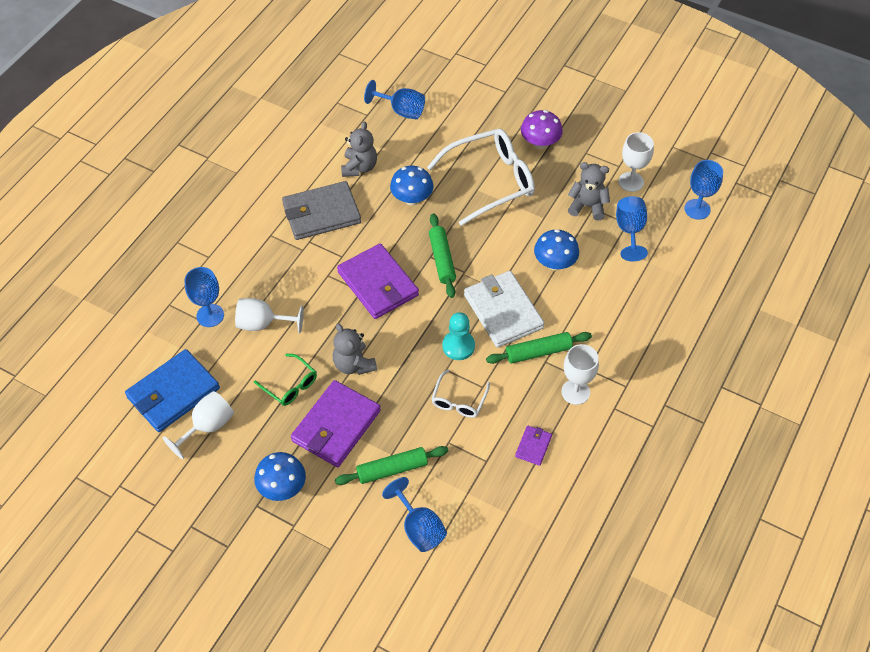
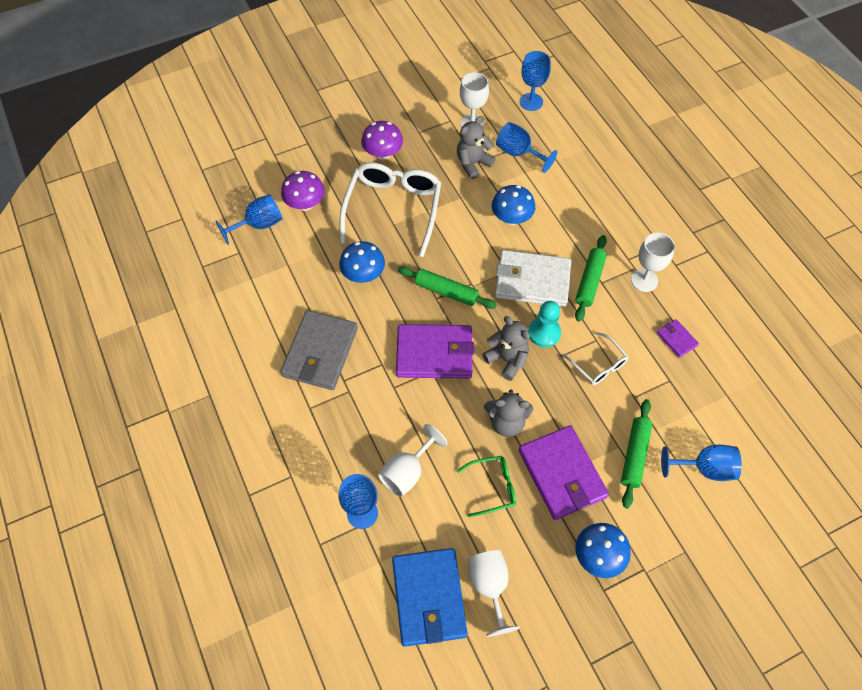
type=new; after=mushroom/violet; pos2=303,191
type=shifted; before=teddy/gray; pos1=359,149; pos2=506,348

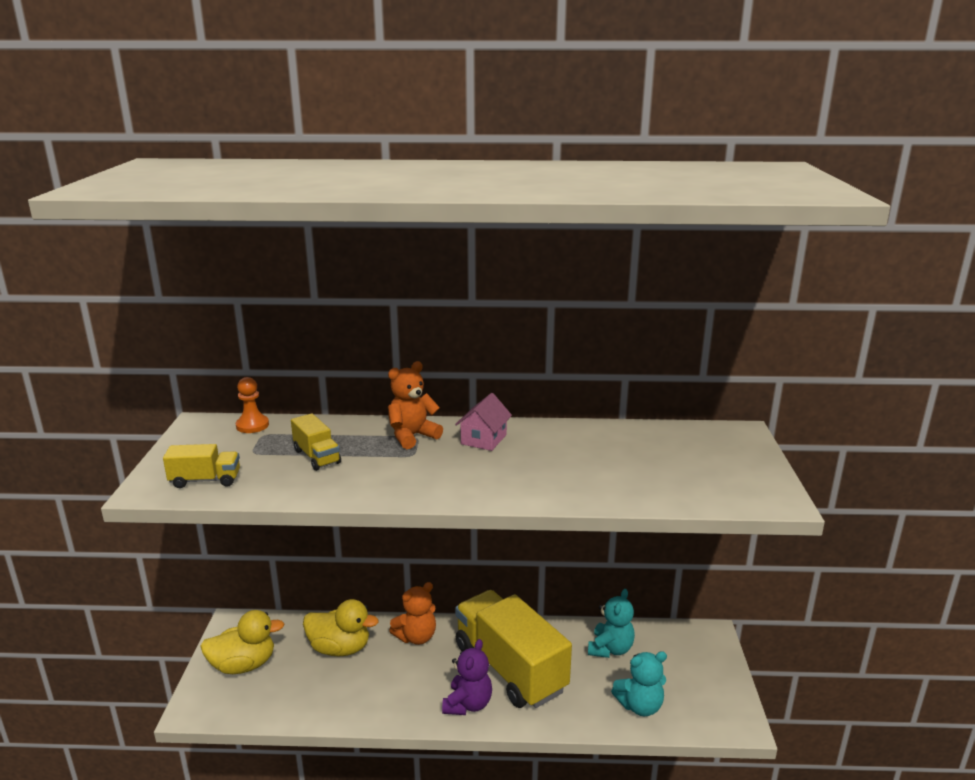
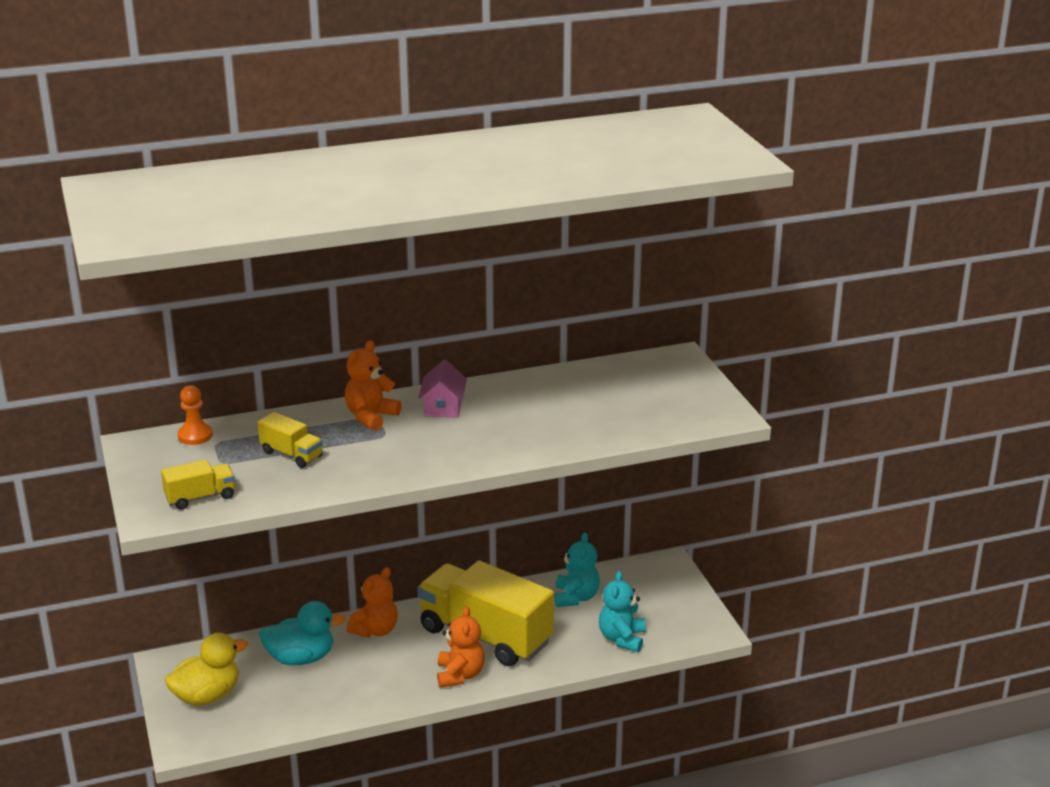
type=repainted; before=toy duck/golden; after=toy duck/teal; pos1=341,627; pos2=302,633
type=repainted; before=teddy/violet; after=teddy/bright orange; pos1=467,677; pos2=461,647
type=rotated; before=teddy/teal; pos1=639,683; pos2=622,611; turn=135

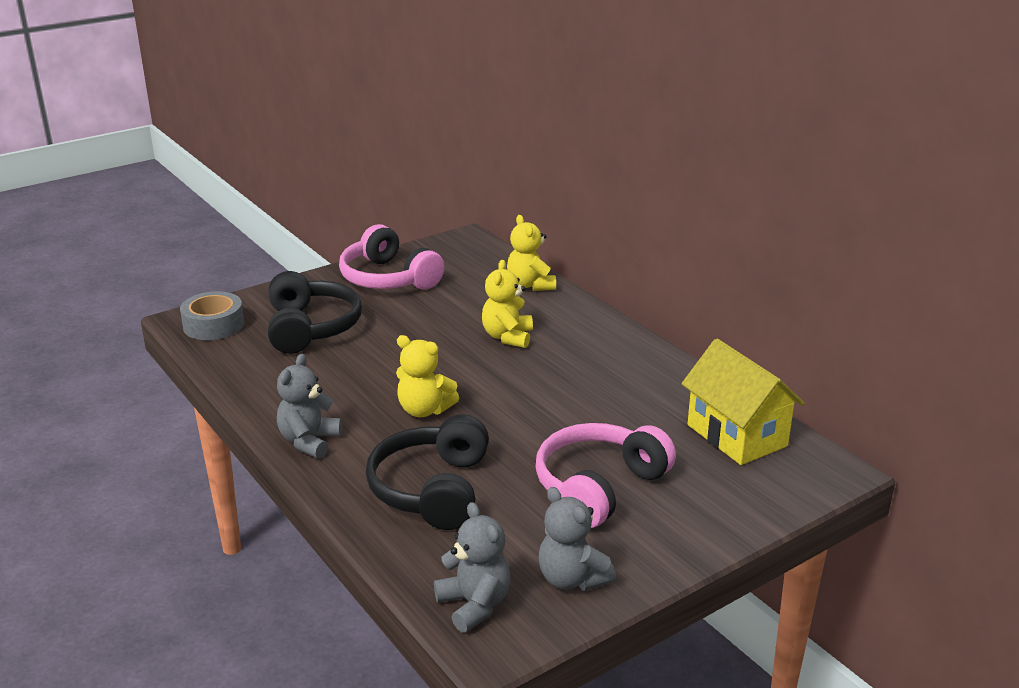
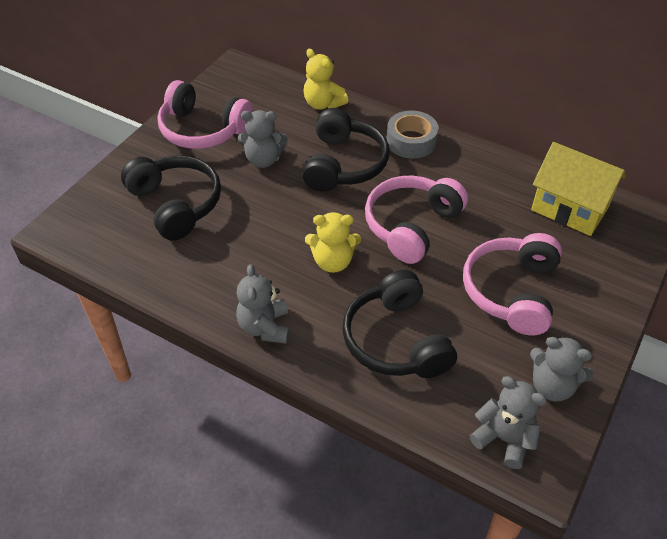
type=new; after=teddy/gray; pos2=263,139
type=swapped; before=teddy/golden; after=over-ear headphones/ebony; pos1=507,304; pos2=345,150
type=new; after=over-ear headphones/rose-pink; pos2=416,220
type=shifted; before=roll of tape/gray; pos1=212,315; pos2=413,134

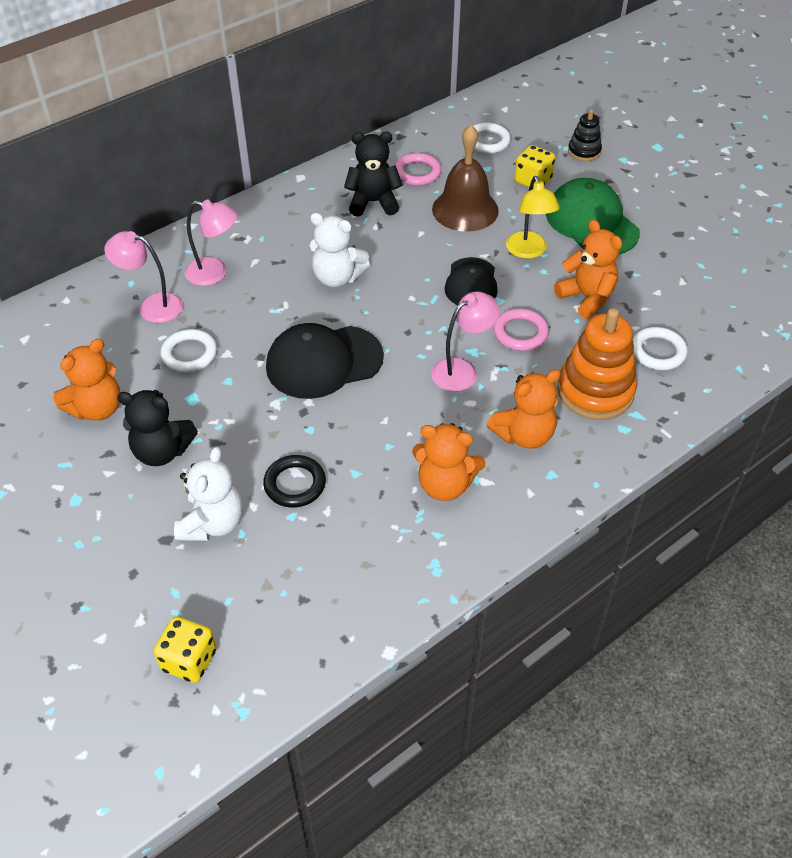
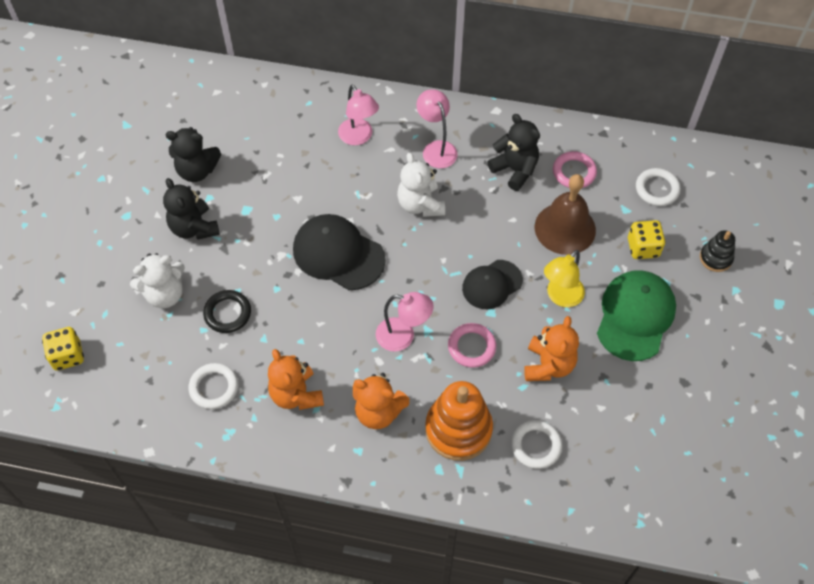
type=repainted; before=teddy/bright orange; after=teddy/ebony; pos1=86,380; pos2=193,154
type=shifted; before=hoop/white; pos1=188,351; pos2=213,386
type=shifted; before=reading lamp/rose-pink; pos1=143,277; pos2=437,128

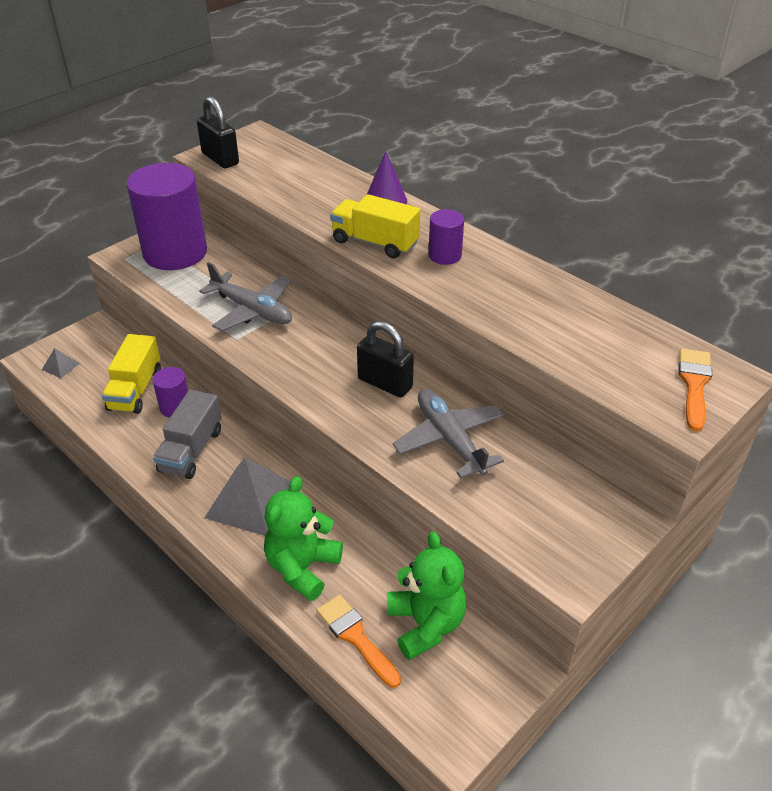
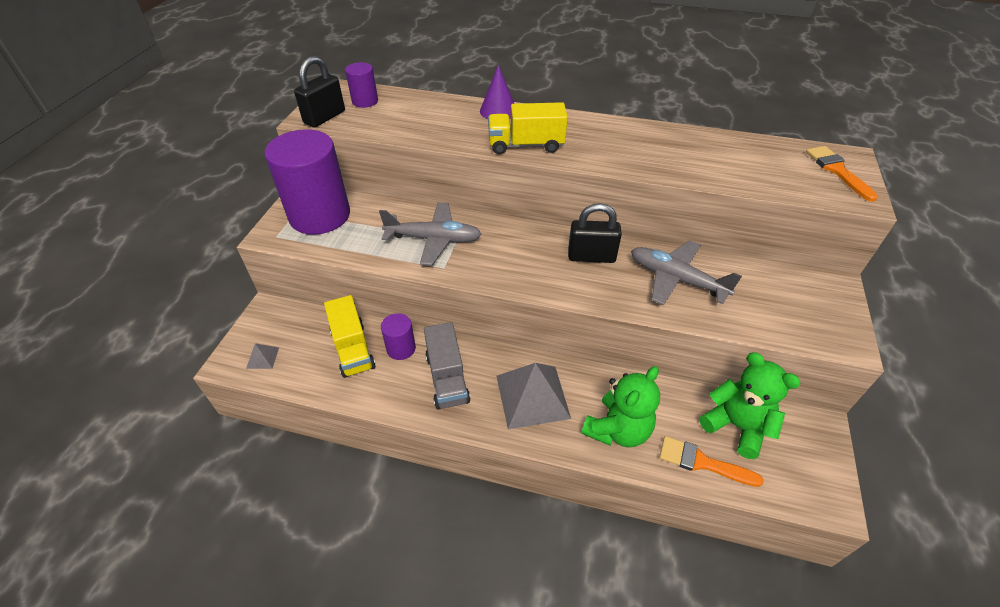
type=rotated; before=small lock/ebony; pos1=218,132; pos2=319,91; turn=-75
type=shifted; before=cylinder/violet; pos1=446,237; pos2=361,85
type=rotated; before=teddy/emerald; pos1=303,538; pos2=620,407; turn=-135

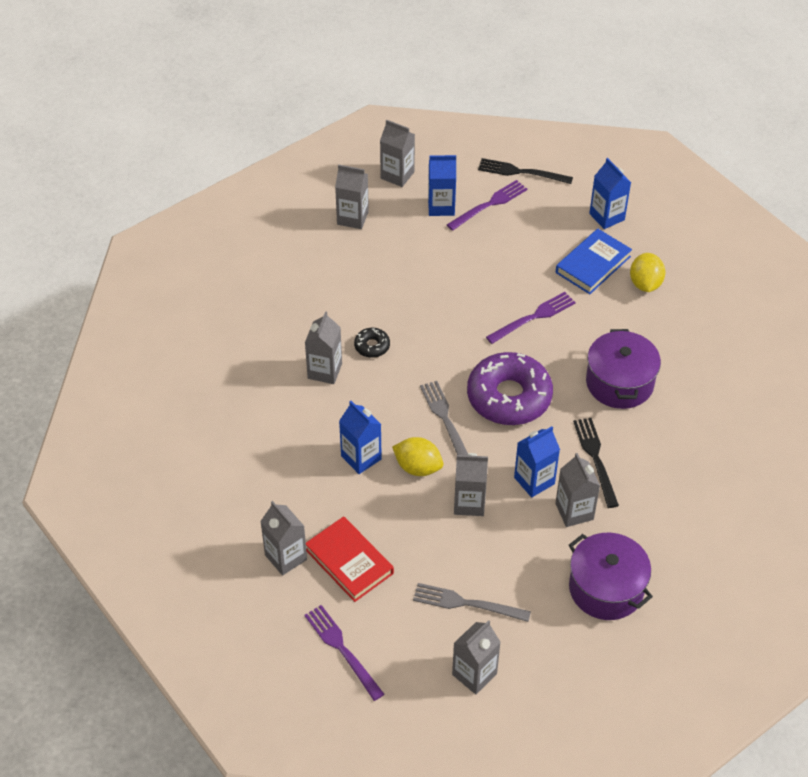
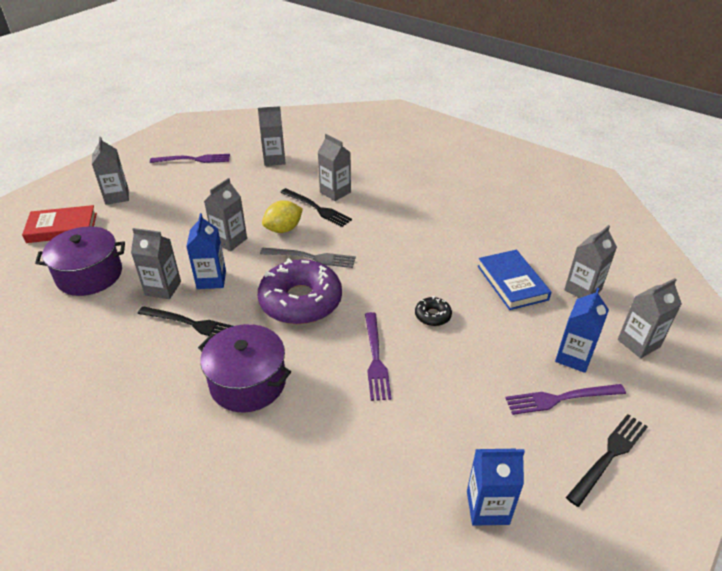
type=shifted; before=book/scarlet; pos1=350,559; pos2=59,224
type=swapped; before=carton/royal blue; after=fork/ebony; pos1=360,437; pos2=316,207
type=shifted; before=carton/gray; pos1=323,347; pos2=334,167
type=shifted; before=doughnut/ebony; pos1=372,343; pos2=433,311
type=shifted; before=book/royal blue; pos1=594,261; pos2=514,280
type=rotated; before=fork/violet; pos1=487,205; pos2=565,399; turn=90
type=gone; before=fork/gray; pos1=472,602
type=gone; before=lemon/golden; pos1=648,272

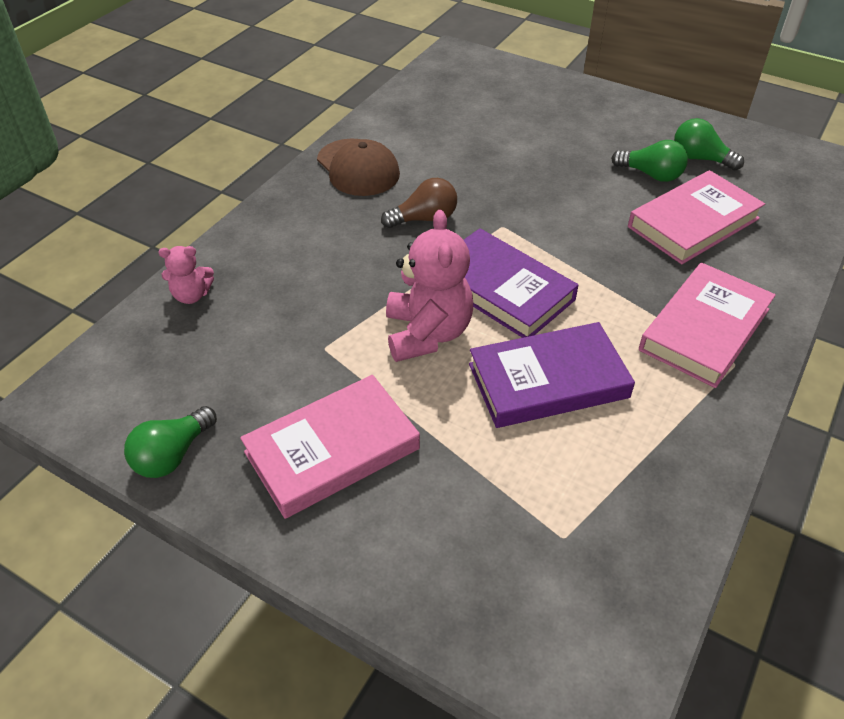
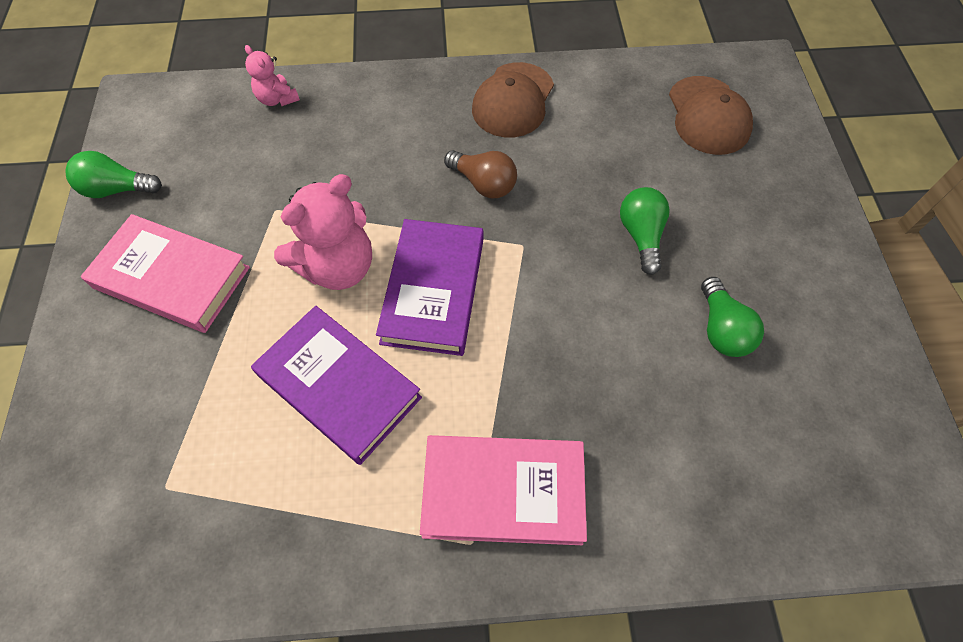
type=shifted; before=light bulb/emerald; pos1=709,144; pos2=645,231
type=new; after=baseball cap/dark brown; pos2=711,115
type=gone; before=book/rose-pink; pos1=696,217

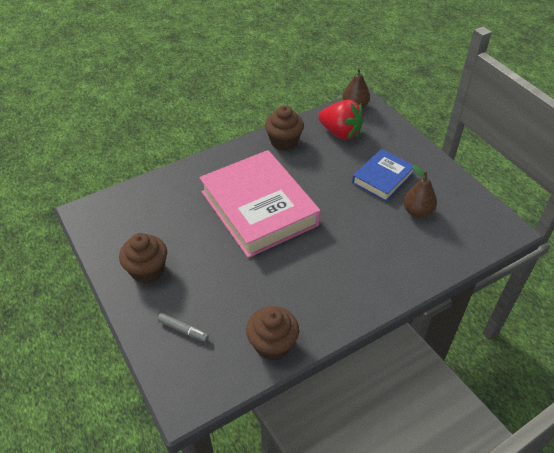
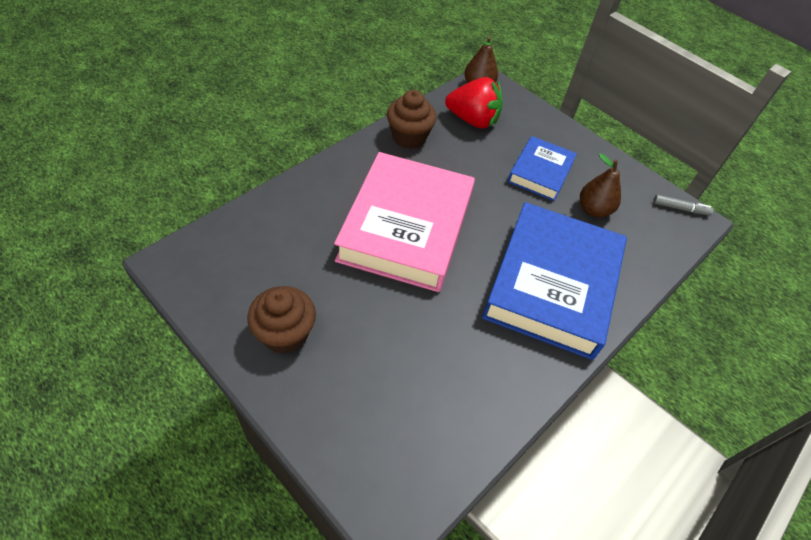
type=rotated; before=book/rose-pink; pos1=260,204; pos2=404,222; turn=60
type=new; after=book/royal blue; pos2=554,281
type=shifted; before=marker/gray; pos1=183,327; pos2=683,205
type=gone; before=fairy cake/dark brown; pos1=272,333

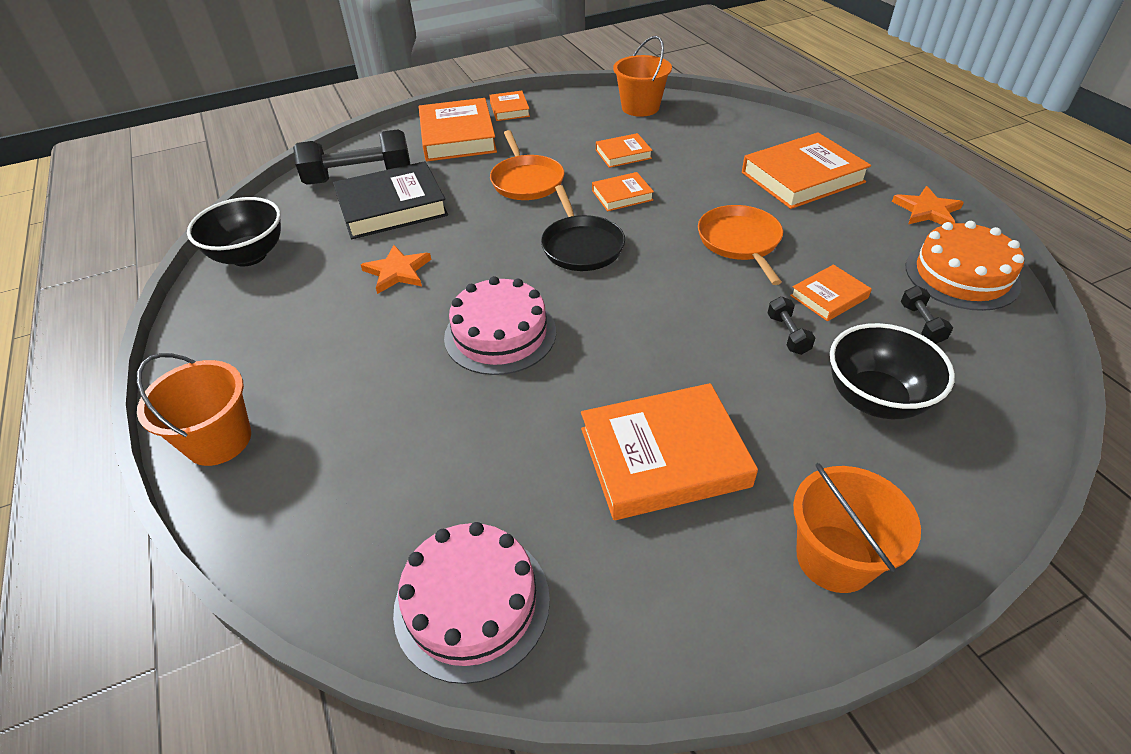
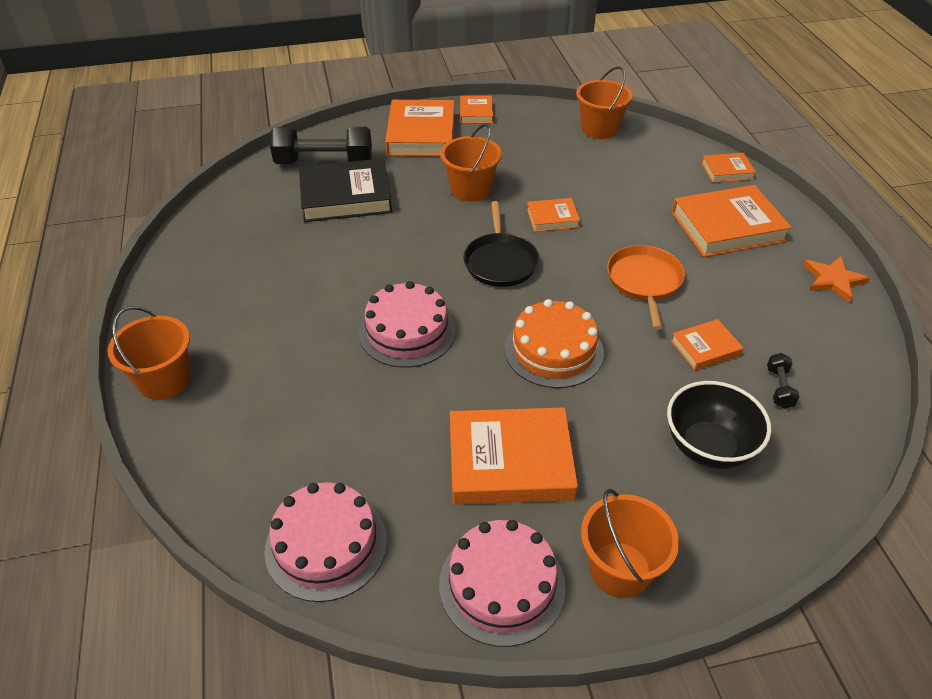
type=new; after=gateau/rose-pink; pos2=502,583
type=swapped; before=pan/bright orange; after=sand bucket/bright orange; pos1=527,165; pos2=471,163
type=shifted; before=gateau/bright orange; pos1=965,266; pos2=554,343
type=shifted; before=book/bright orange; pos1=624,150; pos2=728,168
type=gone; before=deep dish/ebony; pos1=234,232
type=gone; before=star/bright orange; pos1=396,269
type=gone; before=dumbbell/ebony; pos1=791,325

